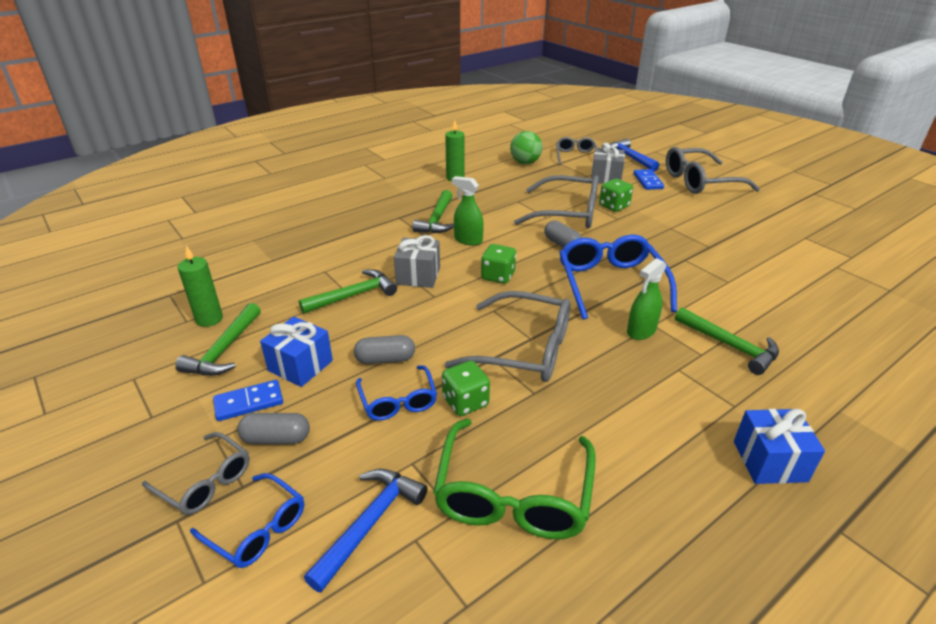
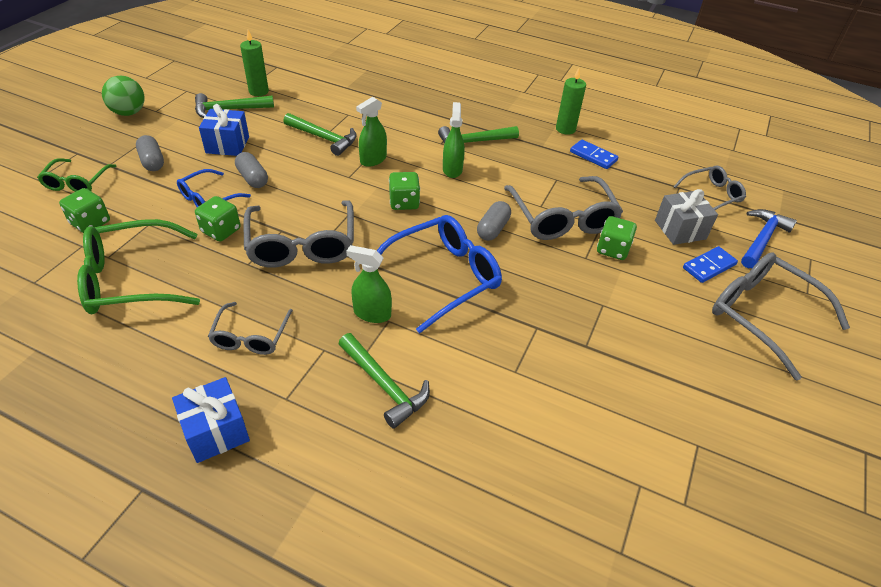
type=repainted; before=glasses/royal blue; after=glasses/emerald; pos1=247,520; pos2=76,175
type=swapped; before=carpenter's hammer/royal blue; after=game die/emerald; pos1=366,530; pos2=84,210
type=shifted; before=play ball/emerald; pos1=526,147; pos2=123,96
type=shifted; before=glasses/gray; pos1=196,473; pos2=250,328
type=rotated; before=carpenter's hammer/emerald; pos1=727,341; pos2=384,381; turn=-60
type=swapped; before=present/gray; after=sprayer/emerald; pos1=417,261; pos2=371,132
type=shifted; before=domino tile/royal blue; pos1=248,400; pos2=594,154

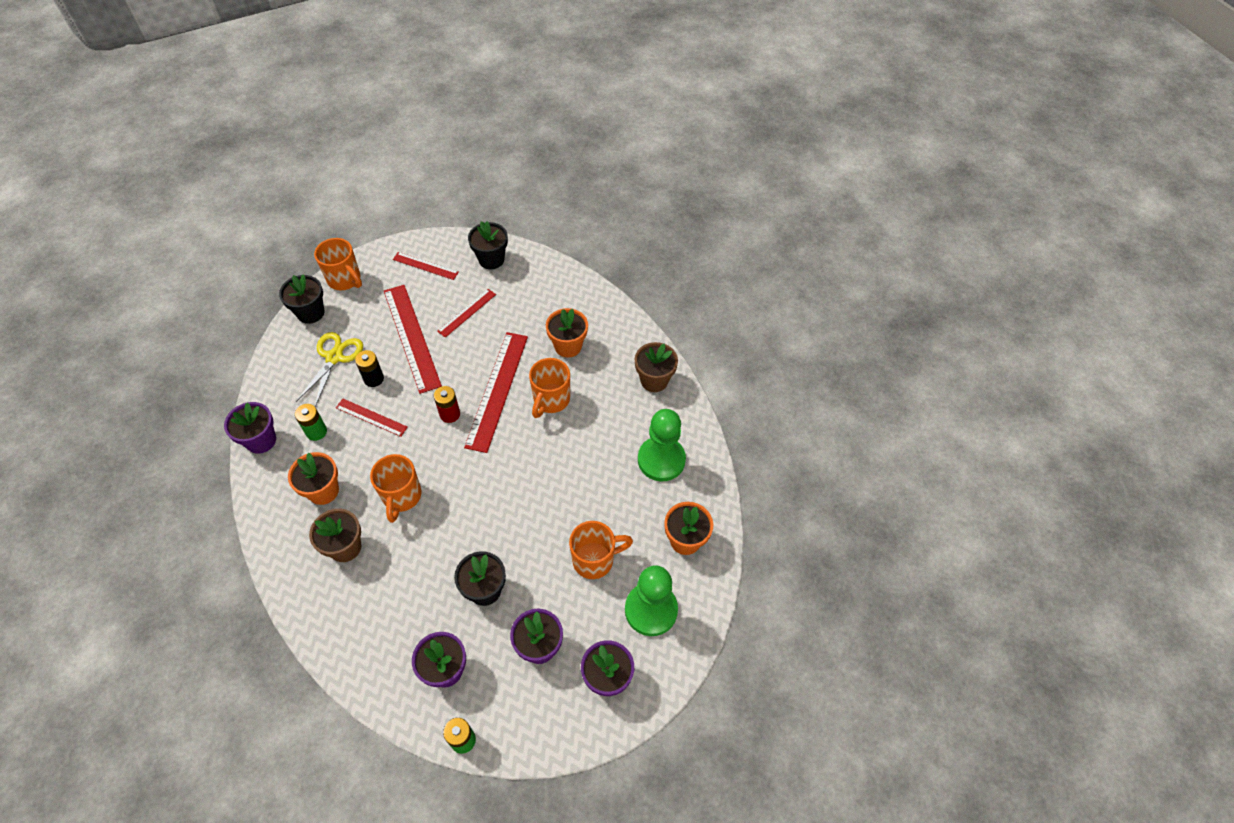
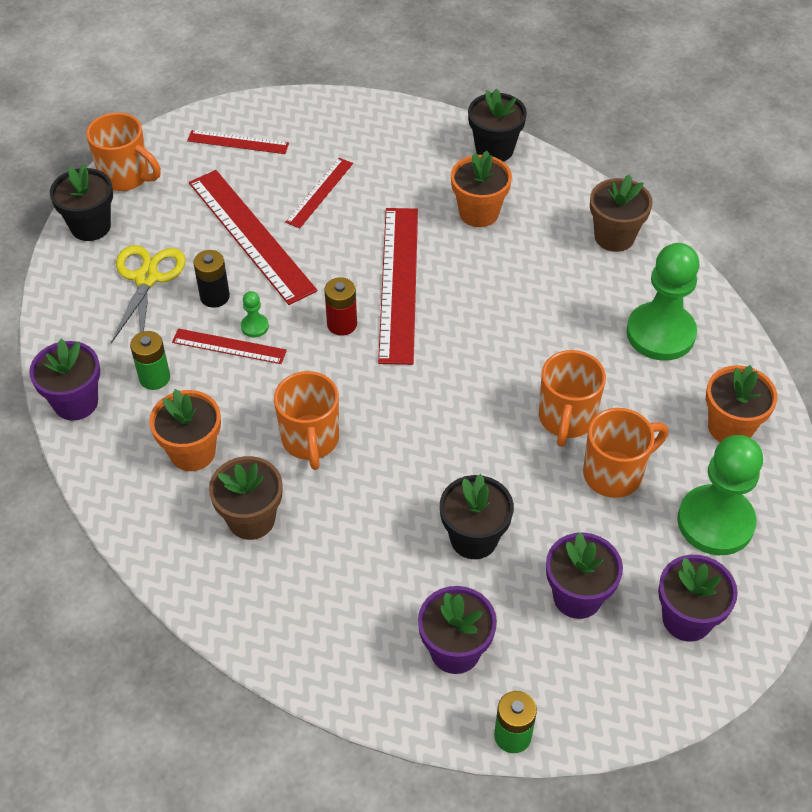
type=new; after=game pawn/emerald; pos2=255,314
type=shifted; before=flower pot/ebony; pos1=488,245; pos2=497,125
type=shifted; before=mug/bright orange; pos1=549,388; pos2=572,398

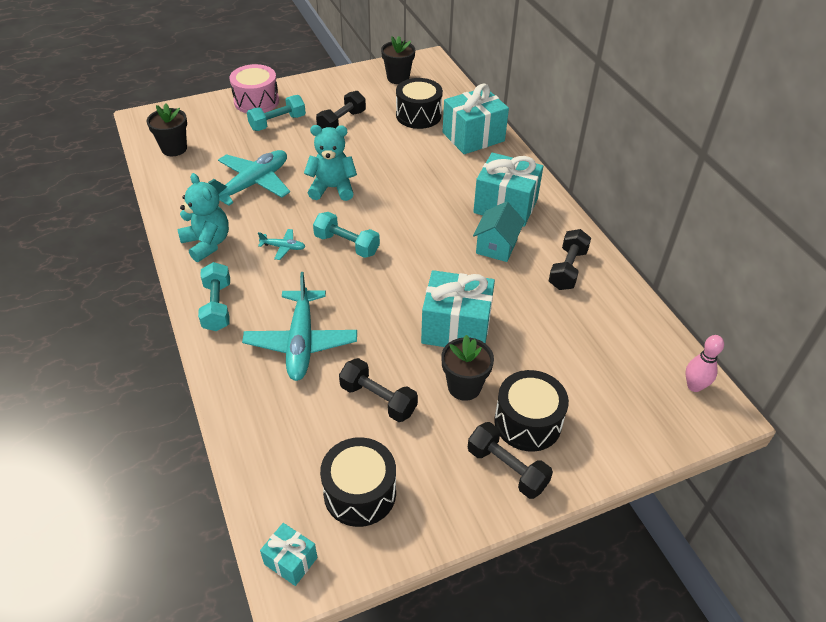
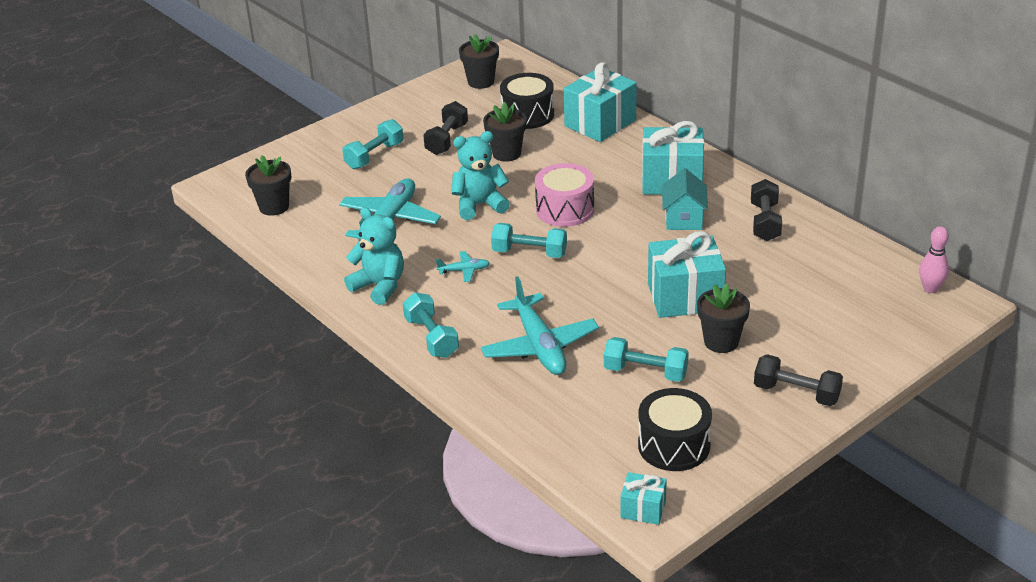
type=new; after=flower pot/ebony; pos2=505,132
type=shifted; before=drum/rose-pink; pos1=254,88; pos2=564,195
type=repainted; before=dumbbell/ebony; after=dumbbell/teal; pos1=378,390; pos2=646,359
type=gone; before=drum/ebony; pos1=531,411

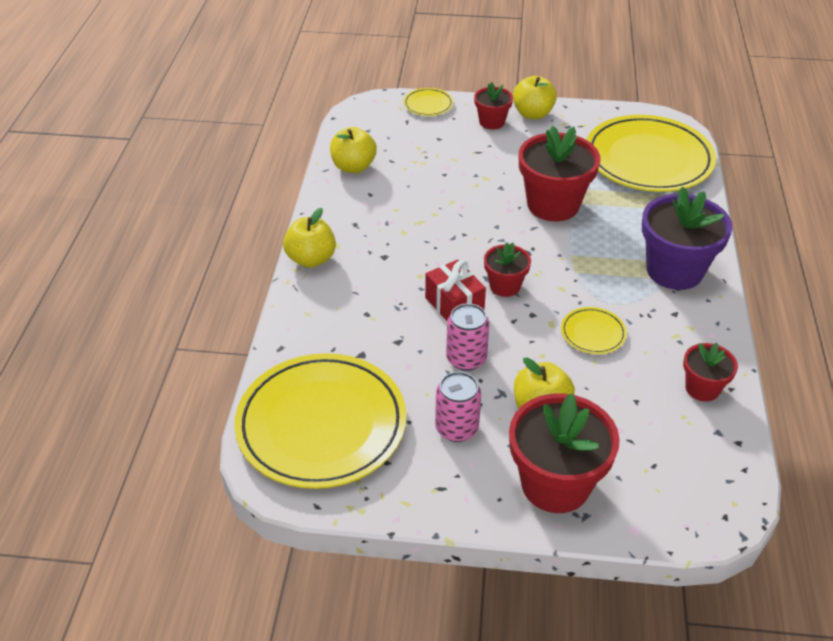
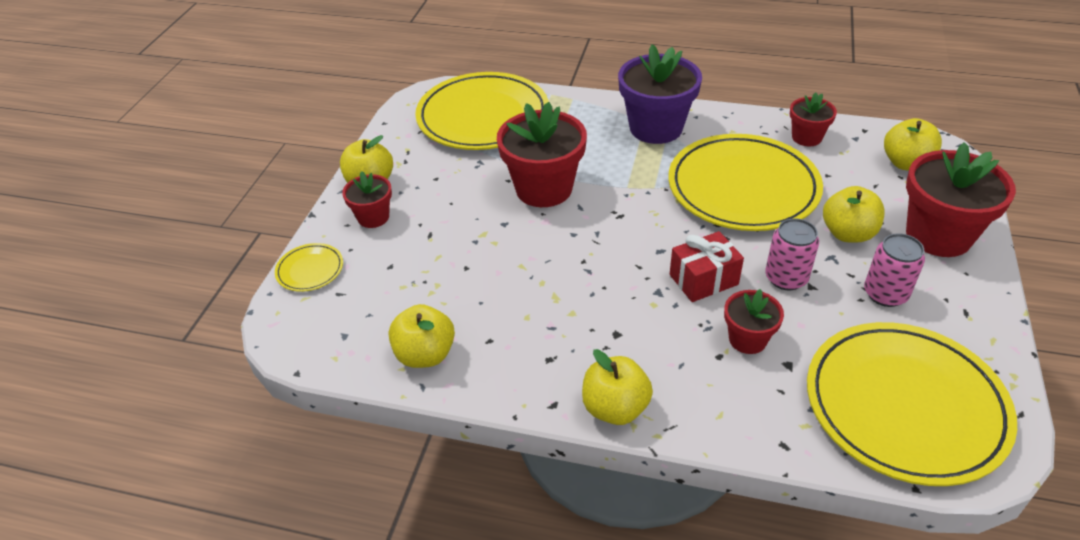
type=scaled; before=dinner plate/golden; pos1=594,330; pos2=745,182; scale=2.39
type=shifted; before=flower pot/scarlet; pos1=507,269; pos2=754,321
type=new; after=apple/golden; pos2=913,144

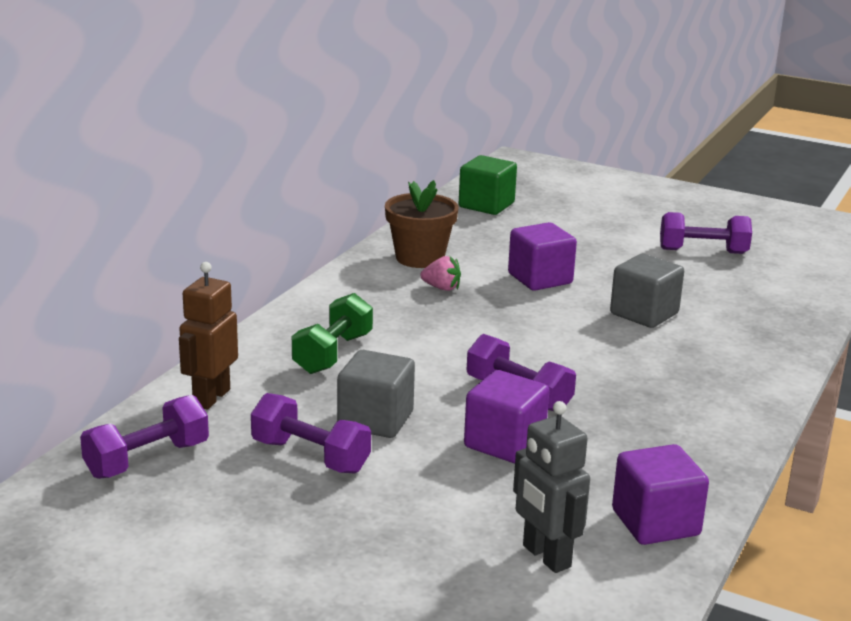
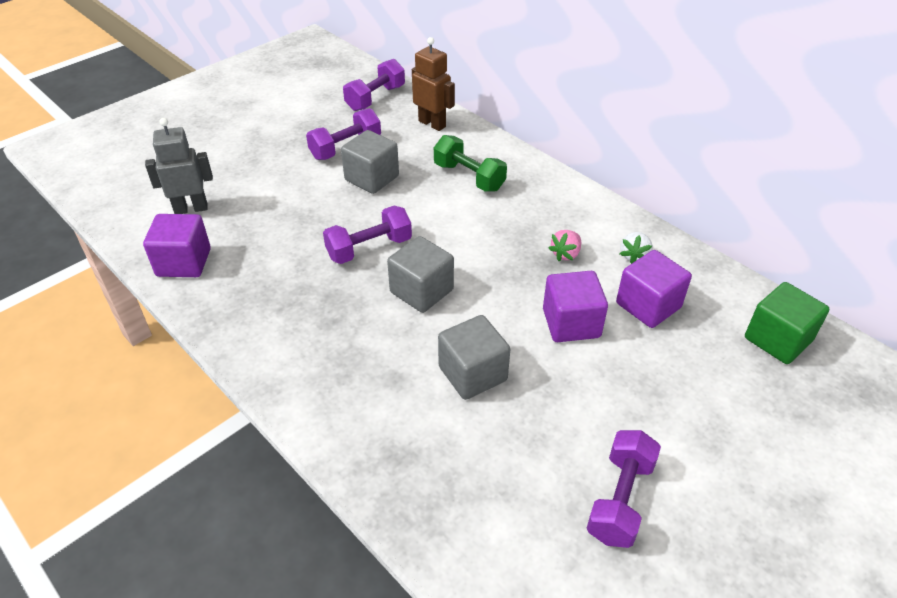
type=rotated; before=dumbbell/violet; pos1=144,437; pos2=374,85; turn=60
type=new; after=cube/gray; pos2=420,274
type=shifted; before=cube/violet; pos1=506,416; pos2=654,289
type=swapped; before=flower pot/dark brown; after=berry/white; pos1=422,224; pos2=636,248

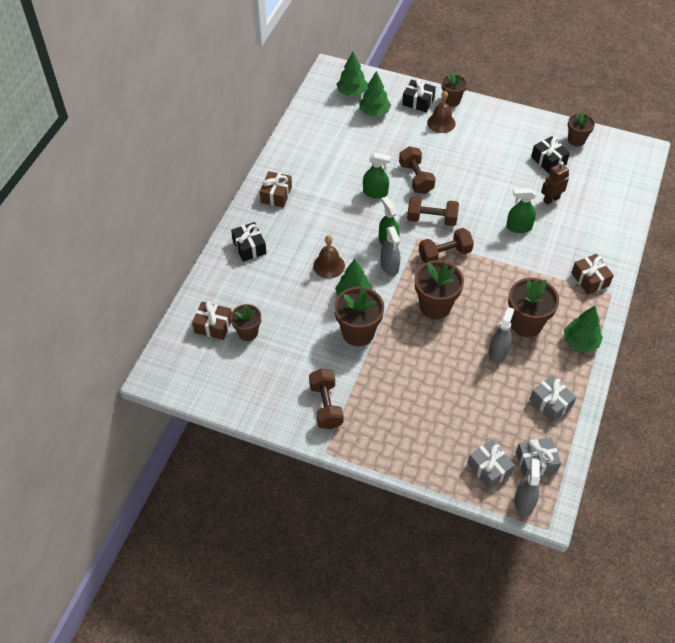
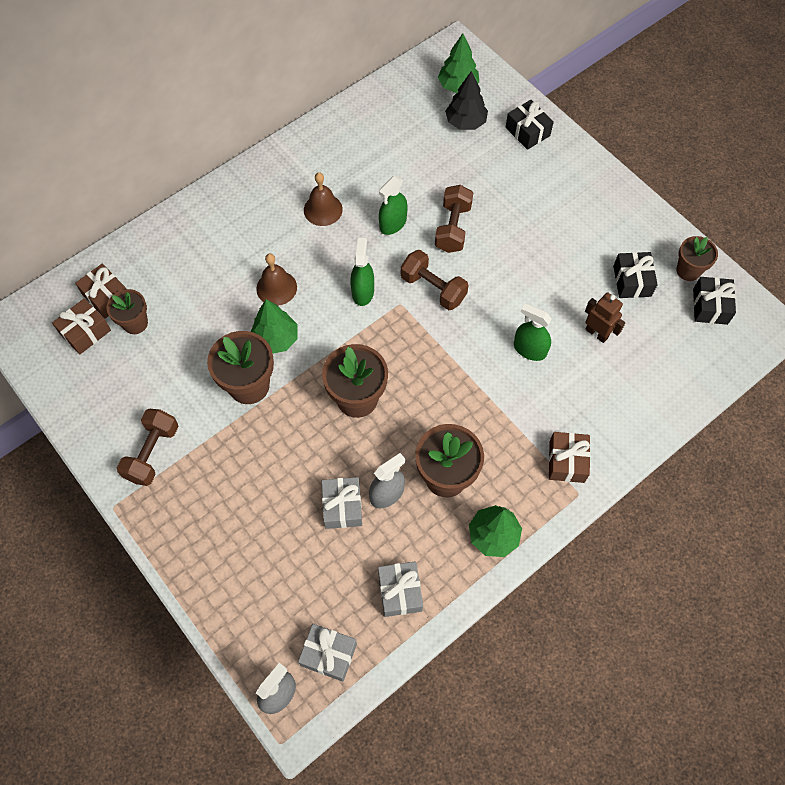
type=shifted; before=present/dark brown; pos1=276,189; pos2=81,327
type=shifted; before=hand bell/dark brown; pos1=441,112; pos2=323,199
type=shifted; before=present/gray; pos1=491,464; pos2=342,503
type=rotated; before=sprayer/emerald; pos1=377,176; pos2=393,205; turn=90
type=repainted; before=tree/emerald; after=tree/ebony; pos1=375,94; pos2=466,100
type=rotated; before=robot/dark brown; pos1=555,183; pos2=605,318; turn=45
type=shifted; before=present/ebony; pos1=249,242; pos2=714,301
type=gone; before=sprayer/gray; pos1=390,251
type=gone; before=dumbbell/dark brown; pos1=446,245
type=gone; before=flower pot/dark brown; pos1=454,89

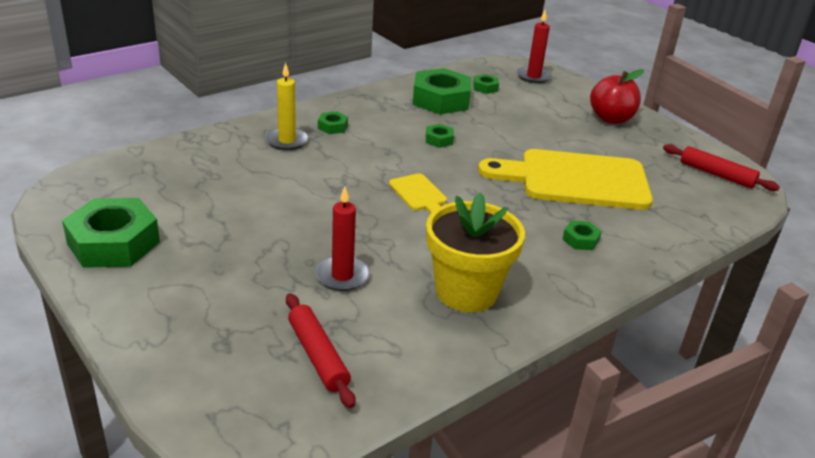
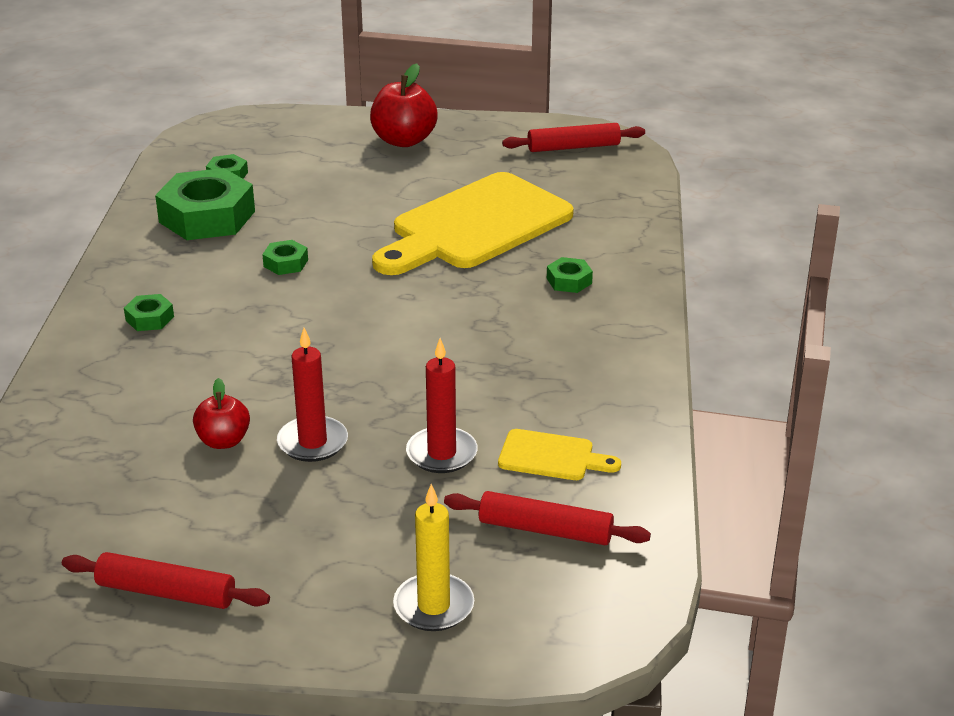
type=swapped; before=hexagon nut/emerald; after=dough roller/scarlet; pos1=111,233; pos2=166,580
type=new; after=apple/scarlet; pos2=221,413
type=shifted; before=wax candle/scarlet; pos1=534,47; pos2=312,395
type=shifted; before=wax candle/golden; pos1=287,106; pos2=433,557
type=shifted; before=bread board/golden; pos1=418,193; pos2=559,454
type=gone; before=flower pot/golden; pos1=475,252

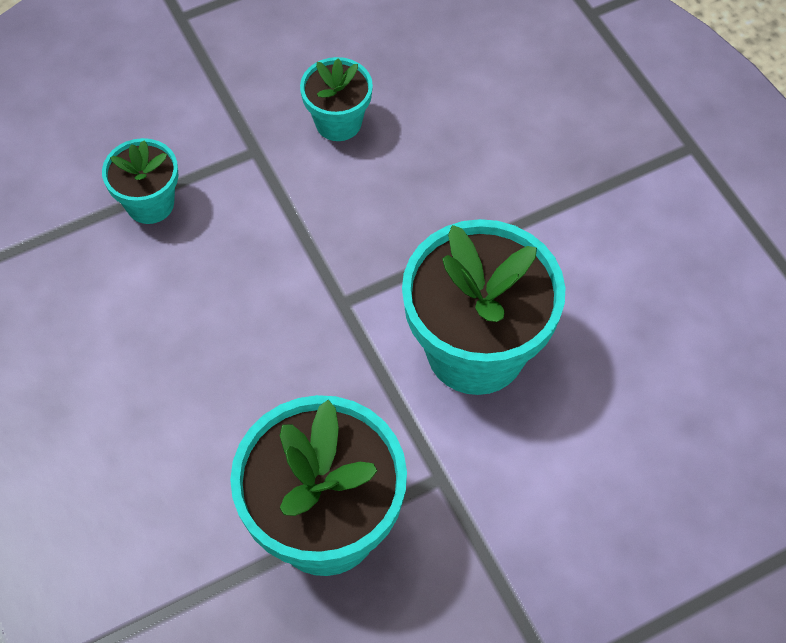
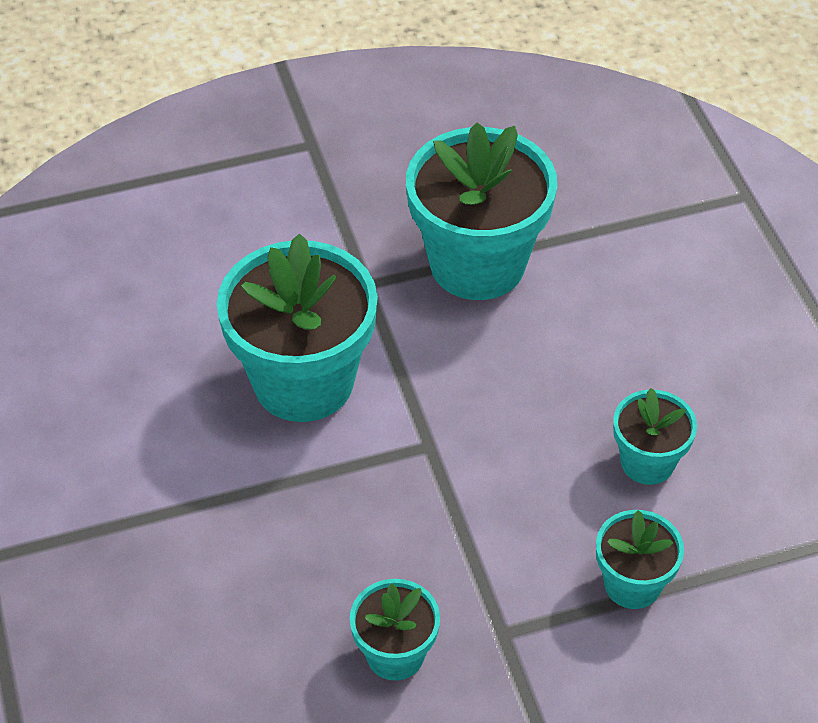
type=new; after=flower pot/teal; pos2=655,436

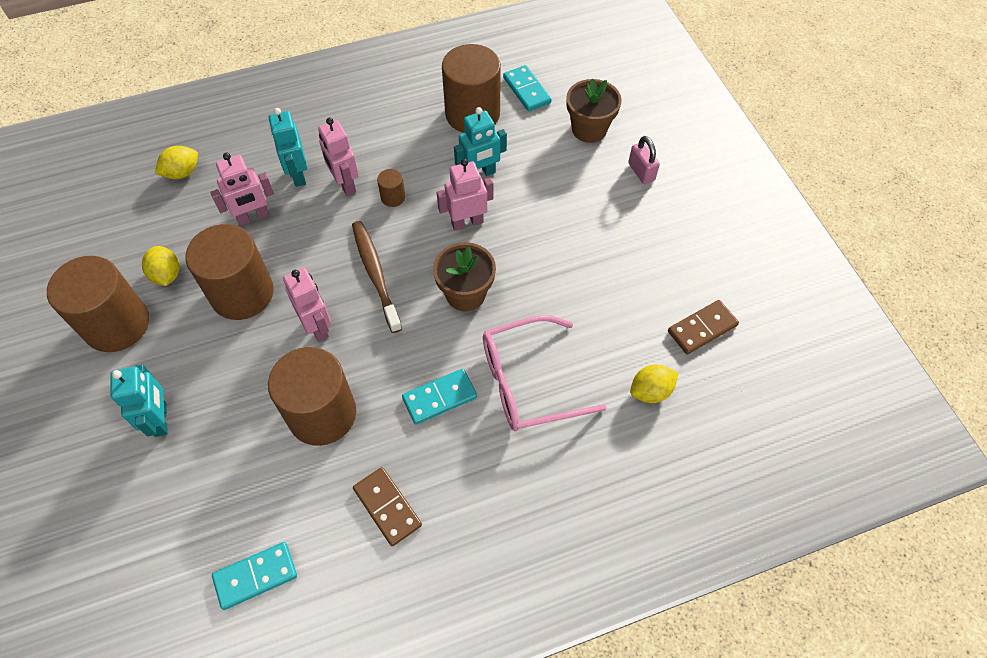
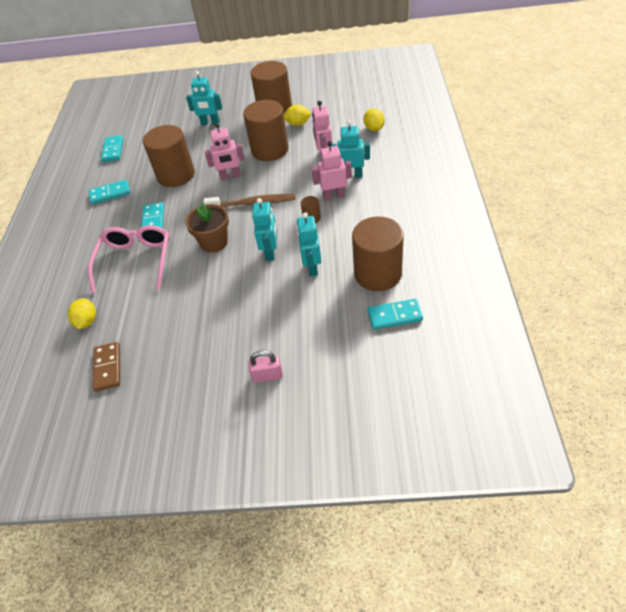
type=repainted; before=domino tile/dark brown; after=domino tile/teal; pos1=387,506; pos2=109,192
type=repainted; before=robot/rose-pink; after=robot/teal; pos1=465,195; pos2=264,229
type=gone; before=flower pot/dark brown; pos1=594,111

